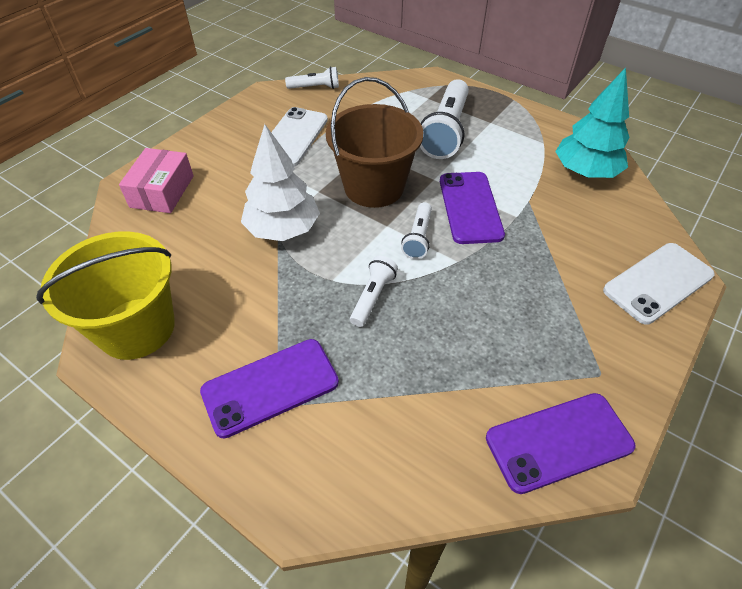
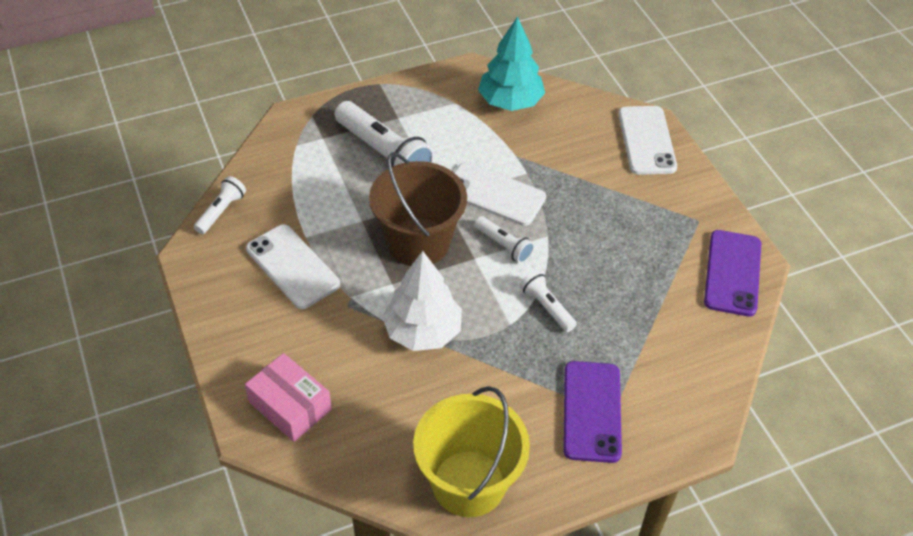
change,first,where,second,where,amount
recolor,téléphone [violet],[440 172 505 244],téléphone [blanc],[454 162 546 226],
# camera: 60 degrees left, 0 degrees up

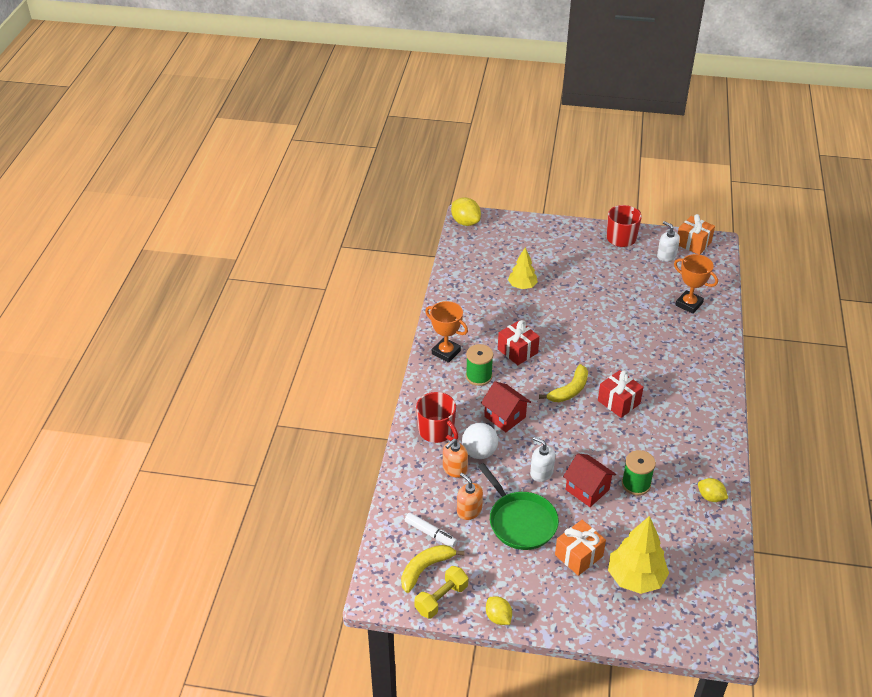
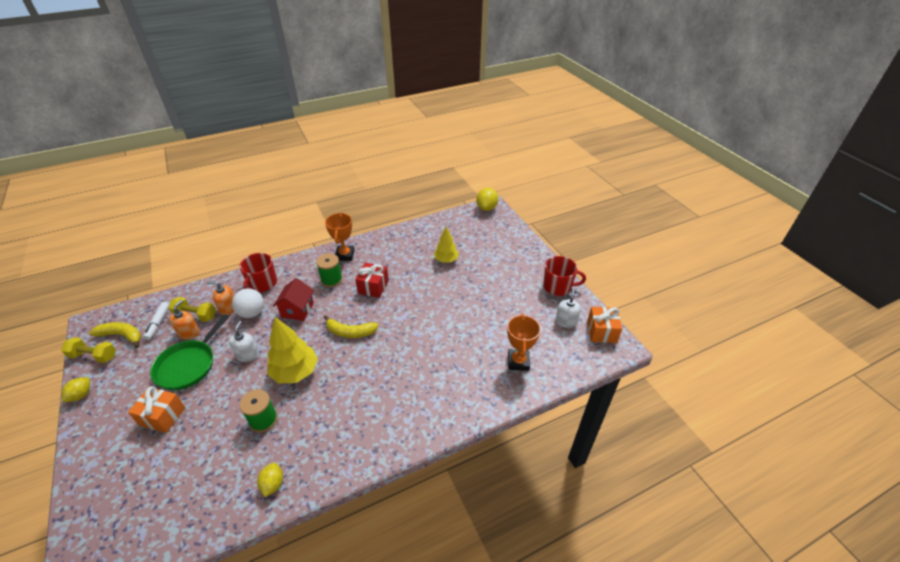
change,first,where,second,where,amount
delete,maison [rouge],[563 453 616 507],,,
delete,cadeau [rouge],[598 370 644 418],,,
move,arbre [jaune],[608 516 669 594],,[267 317 318 384],
insert,,,haltère [jaune],[168 297 216 322],
# camera: 55 degrees right, 0 degrees up

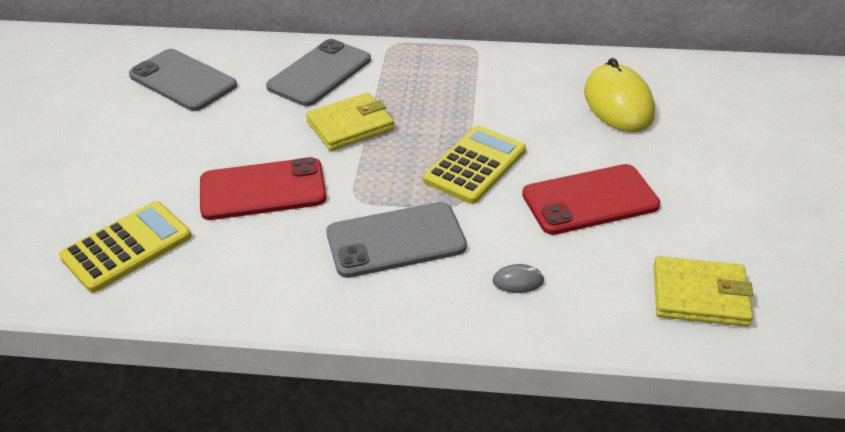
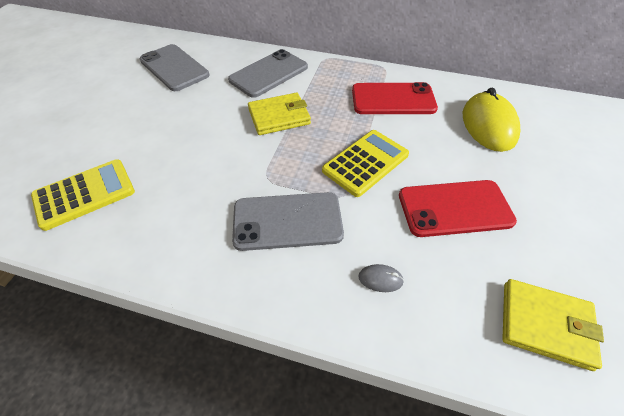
change,first,where,second,where,amount
move,téléphone [rouge],[200 157 327 220],,[352 82 438 114],
# camera: 10 degrees right, 10 degrees up

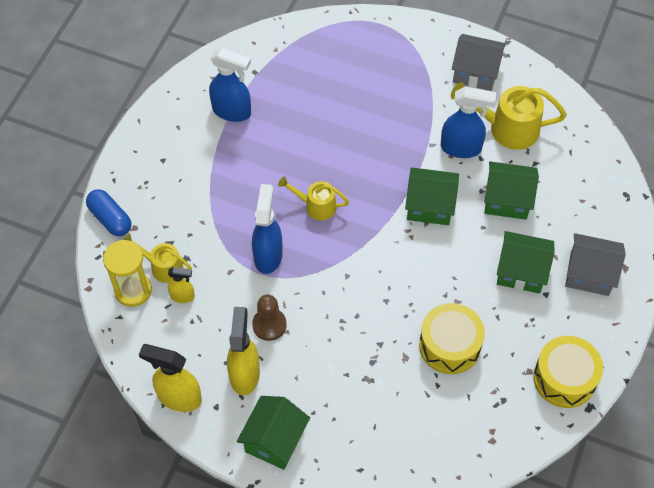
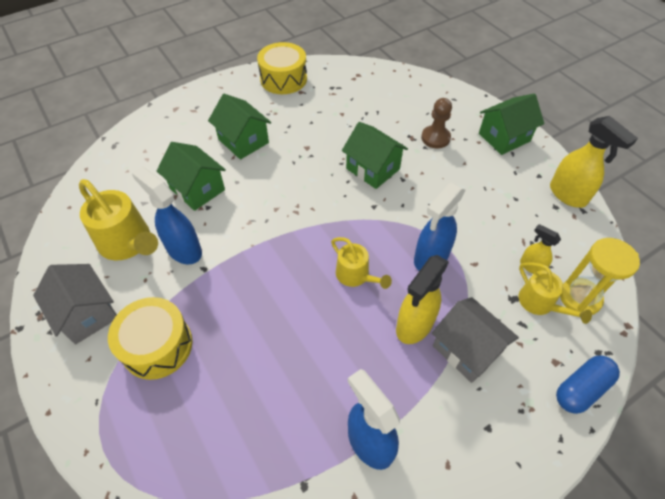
change,first,where,second,where,amount
rotate,gélule [bleu],[86 189 131 236],,[556 355 620 414],60 degrees clockwise
move,vaporisateur [jaune],[227 307 260 395],,[396 255 449 344],
move,pion [marron],[252 294 287 341],,[421 98 452 148],
move,maison [vert],[405 168 459 225],,[342 122 408 189],
move,tambour [jaune],[419 303 485 374],,[108 297 193 380],
move,maison [gris],[565 233 626 296],,[432 297 519 383],
# camera: 145 degrees left, 5 degrees down

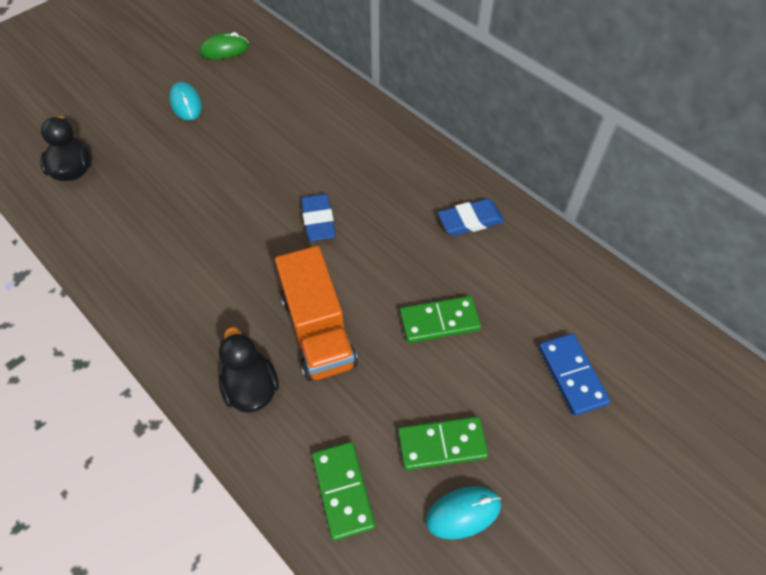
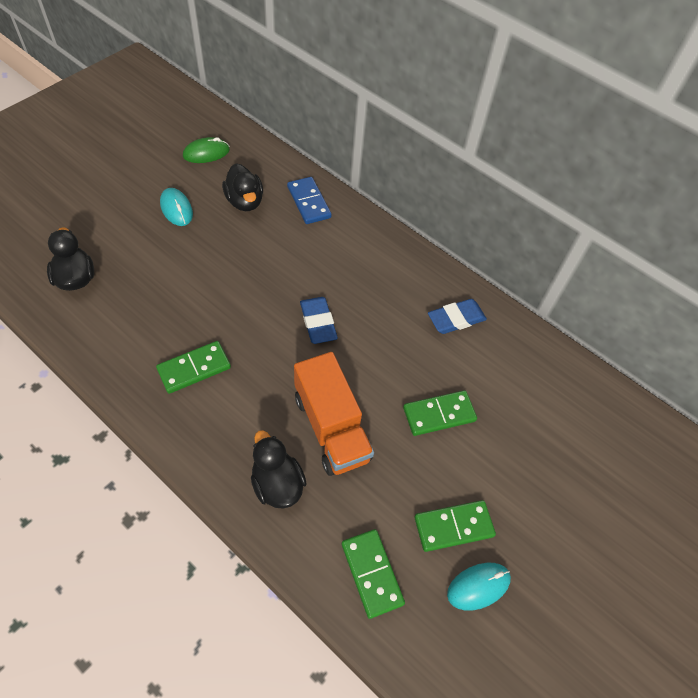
change,first,where,second,where,amount
move,domino [bleu],[538 333 610 415],,[287 177 332 224],
insert,,,domino [vert],[156 341 231 394],
insert,,,canard [noir],[222 163 263 211],
# camera: 10 degrees left, 0 degrees up

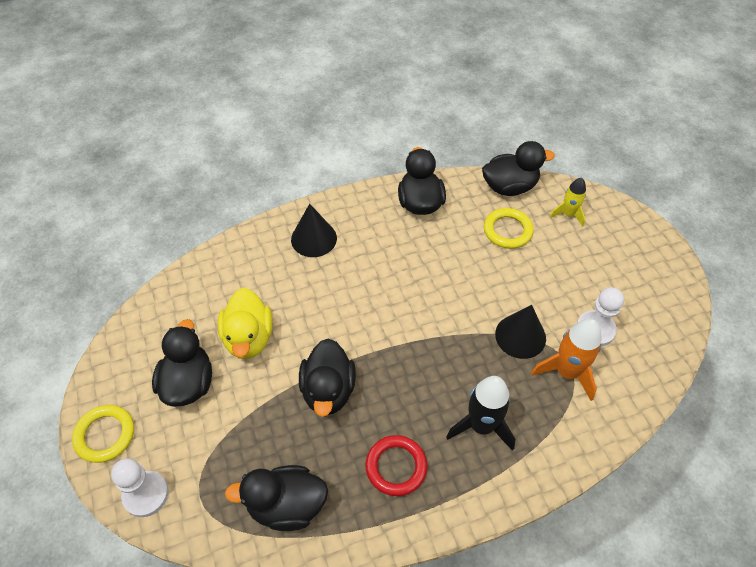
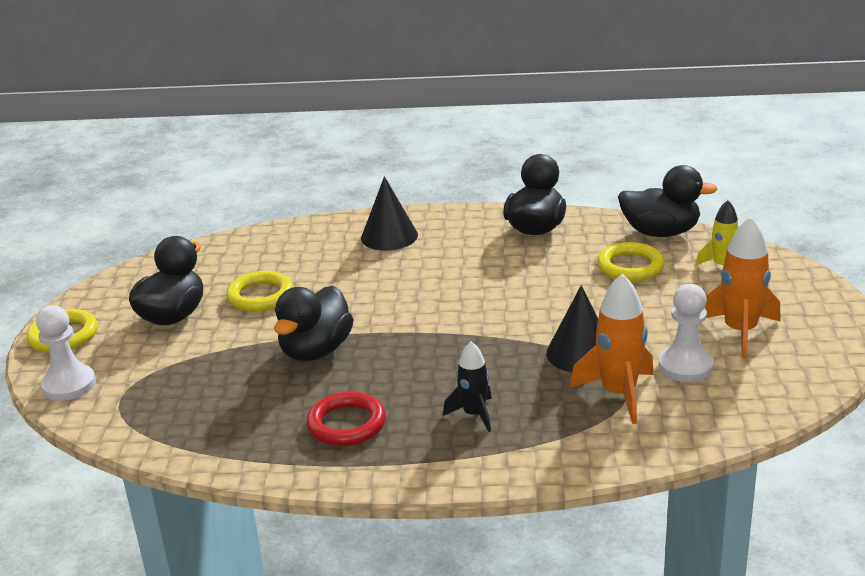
change,first,where,second,where,amount
replace,canard [jaune],[218 288 273 359],anneau [jaune],[226 271 293 312],
delete,canard [noir],[225 465 328 531],,,
resize,fusée [noir],[446 376 515 451],,[443 341 492 432],x0.62
insert,,,fusée [orange],[705 216 781 358],
# camera: 25 degrees right, 25 degrees down

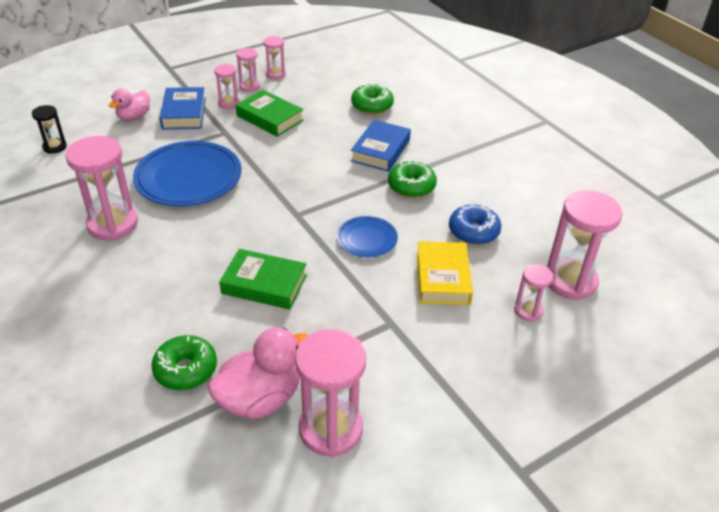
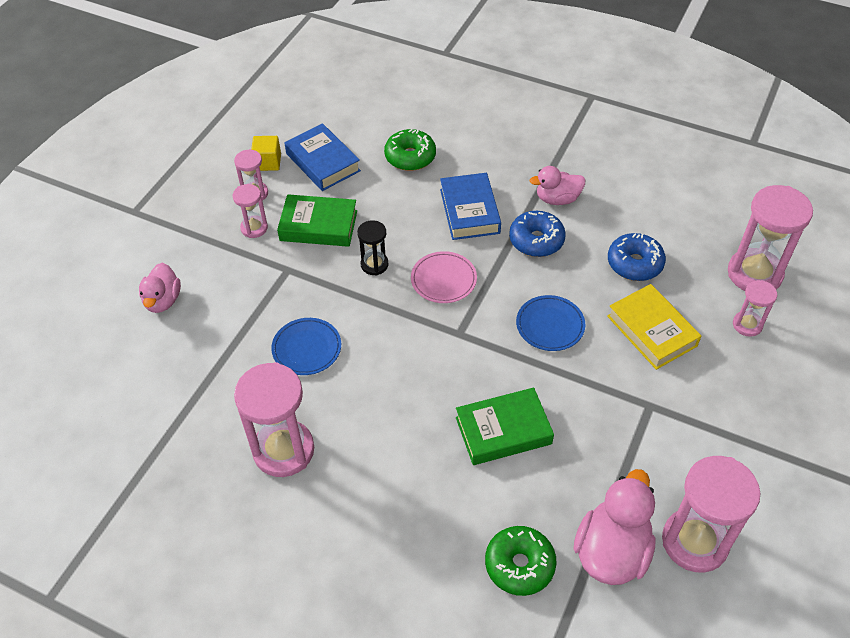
change,first,where,second,where,amount
move,sablier [noir],[32 105 67 154],,[357 220 389 275],
resize,assiette [bleu],[133 141 241 206],,[271 318 341 375],x0.53
move,livre [bleu],[160 87 206 129],,[284 123 361 191],
replace,sablier [rose],[263 36 285 79],cube [jaune],[251 136 281 171],
recolor,beignet [vert],[388 161 437 198],beignet [bleu],[509 211 566 257],
insert,,,assiette [rose],[411 251 477 303],
insert,,,canard [rose],[530 166 585 205],
# camera: 30 degrees left, 10 degrees up

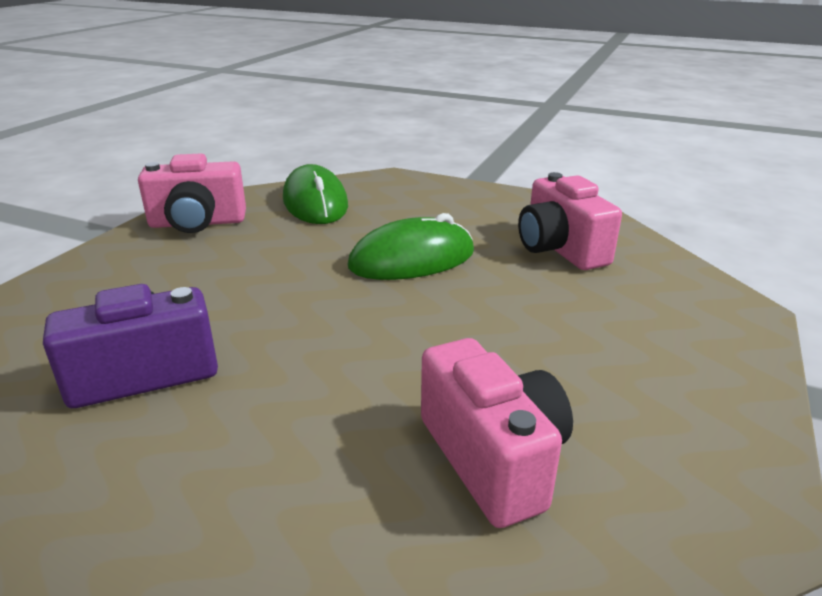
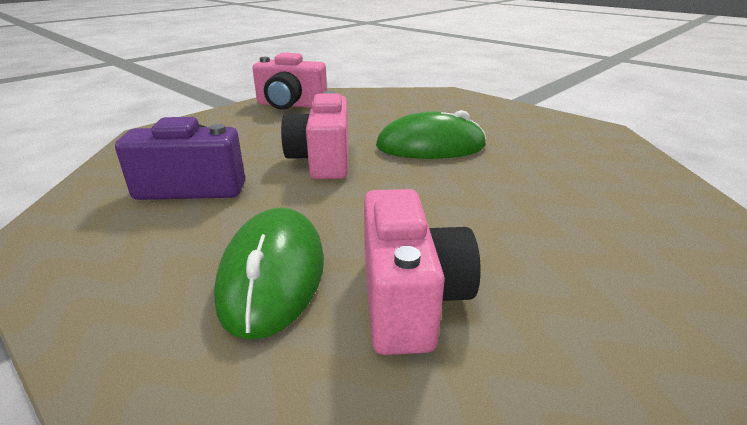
change,first,where,second,where,amount
move,souris [vert],[283 164 348 224],,[214 207 324 340],
move,appareil photo [rose],[518 172 622 270],,[281 91 348 179],
# camera: 20 degrees right, 0 degrees up

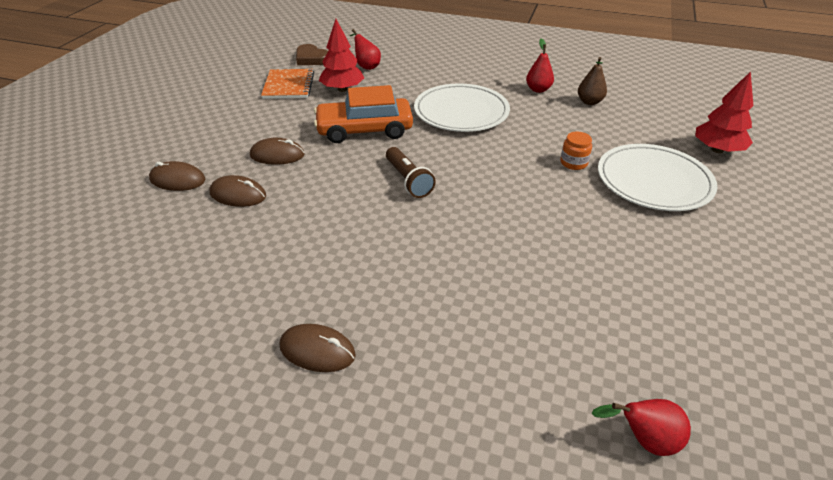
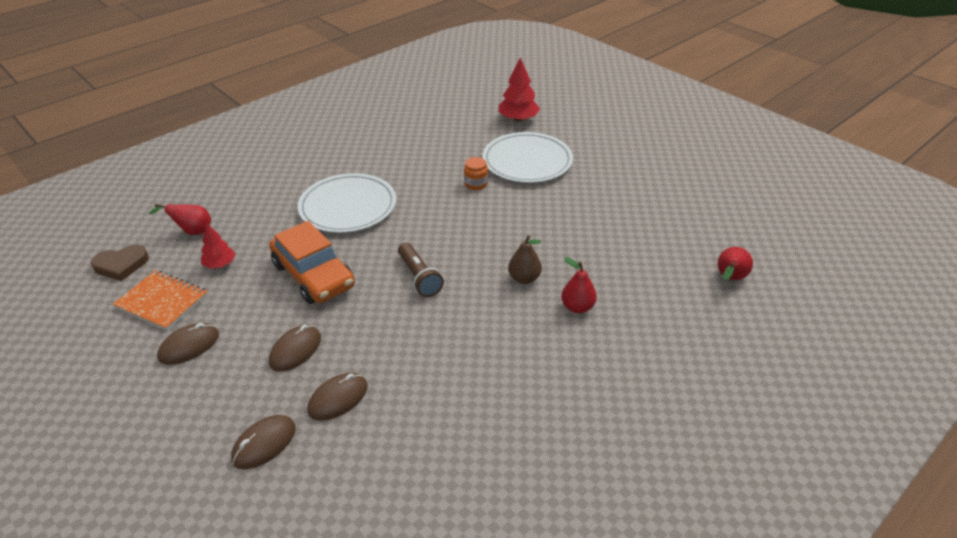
change,first,where,second,where,amount
move,souris [marron],[280 324 356 372],,[157 323 219 365],
rotate,voiture [orange],[314 85 413 143],,[269 221 355 304],60 degrees counterclockwise
resize,arbre [rouge],[318 19 364 92],,[201 223 235 269],x0.63
rotate,lampe de poche [marron],[386 147 436 198],,[398 243 444 297],60 degrees clockwise
move,poire [rouge],[526 38 554 93],,[561 257 597 313],
move,poire [marron],[578 57 607 105],,[508 235 542 284],
# camera: 60 degrees left, 0 degrees up

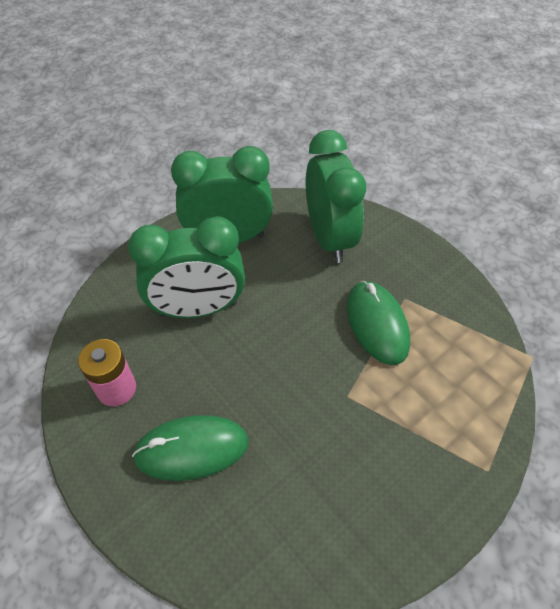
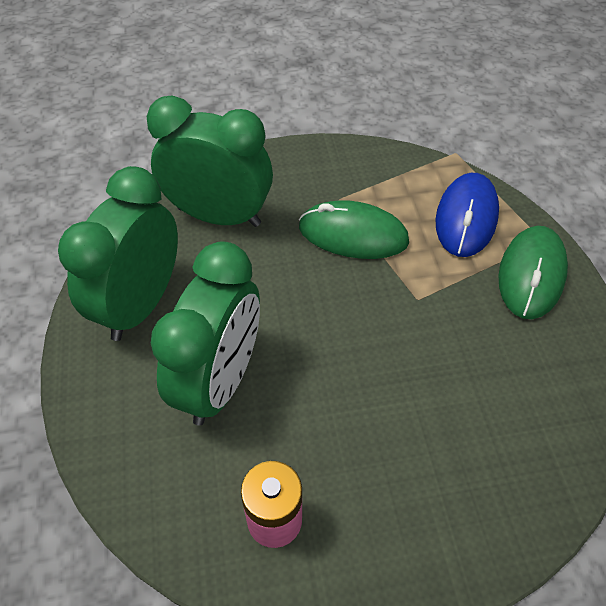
change,first,where,second,where,amount
move,souris [vert],[132 415 249 481],,[498 226 568 319],
insert,,,souris [bleu],[435 173 499 257],
# camera: 60 degrees left, 0 degrees up

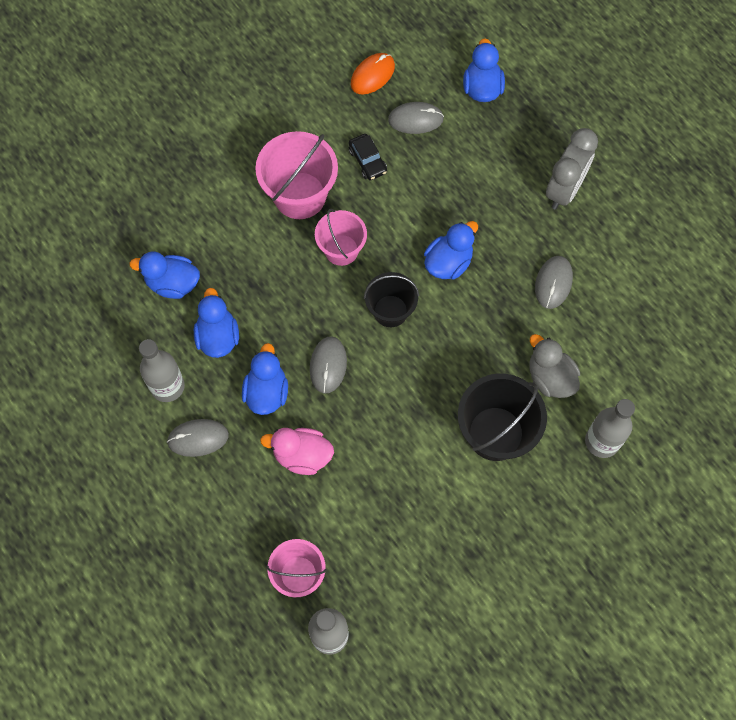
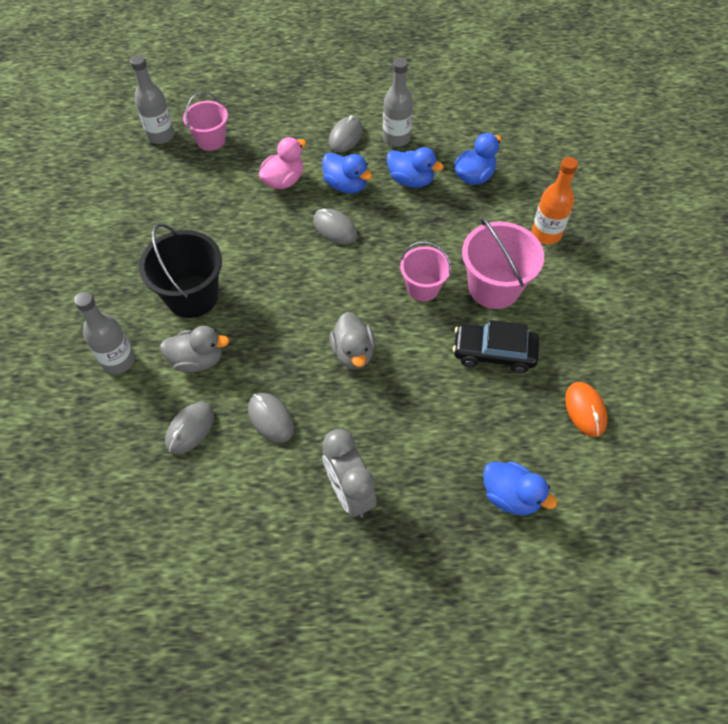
change,first,where,second,where,amount
resize,voiture [noir],[349 134 387 180],,[453 320 539 373],x1.63
delete,seau [noir],[364 272 419 327],,,
move,souris [gris],[388 102 444 134],,[165 402 214 455],
recolor,canard [bleu],[424 221 478 280],canard [gris],[330 312 375 369],
insert,,,bouteille [orange],[532 157 578 244],
# camera: 125 degrees right, 10 degrees down

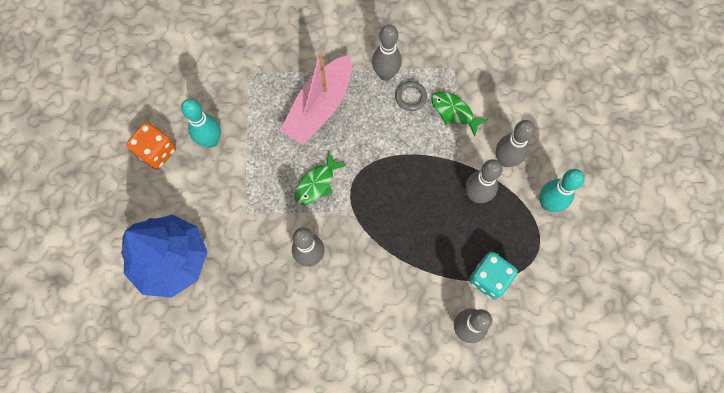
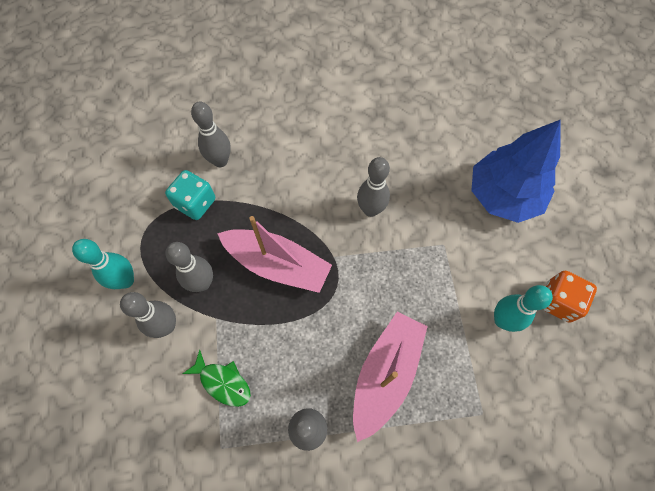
change,first,where,second,where,amount
delete,poisson [vert],[295 151 347 205],,,
delete,anneau [gris],[395 81 427 111],,,
insert,,,bateau [rose],[217 216 332 293],
# camera: 175 degrees right, 5 degrees down

